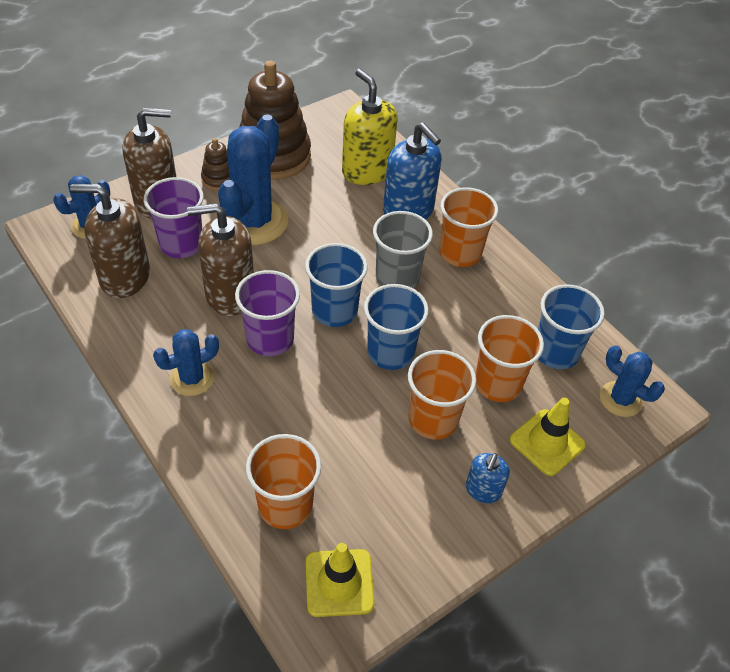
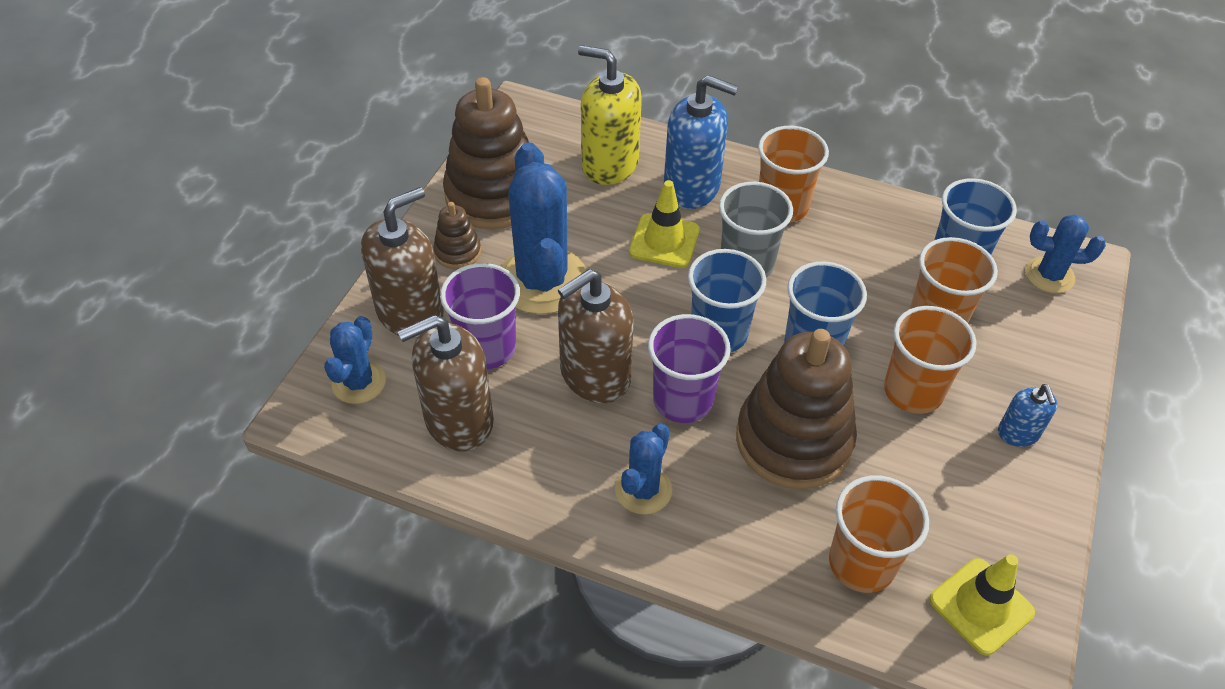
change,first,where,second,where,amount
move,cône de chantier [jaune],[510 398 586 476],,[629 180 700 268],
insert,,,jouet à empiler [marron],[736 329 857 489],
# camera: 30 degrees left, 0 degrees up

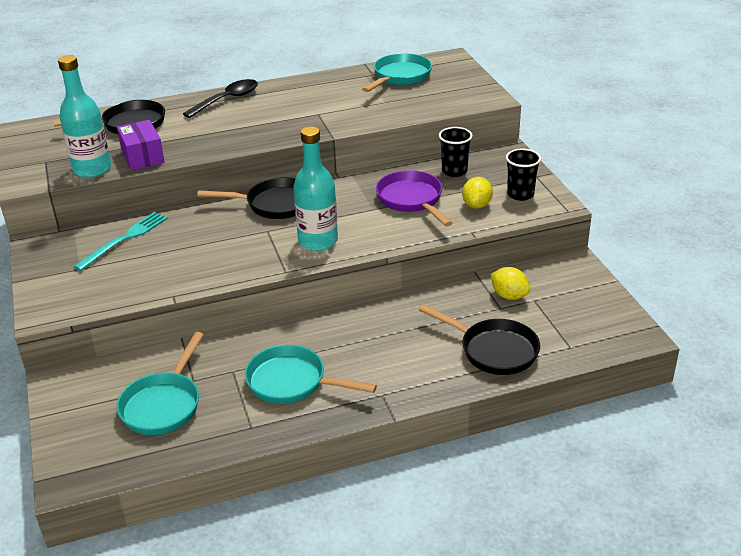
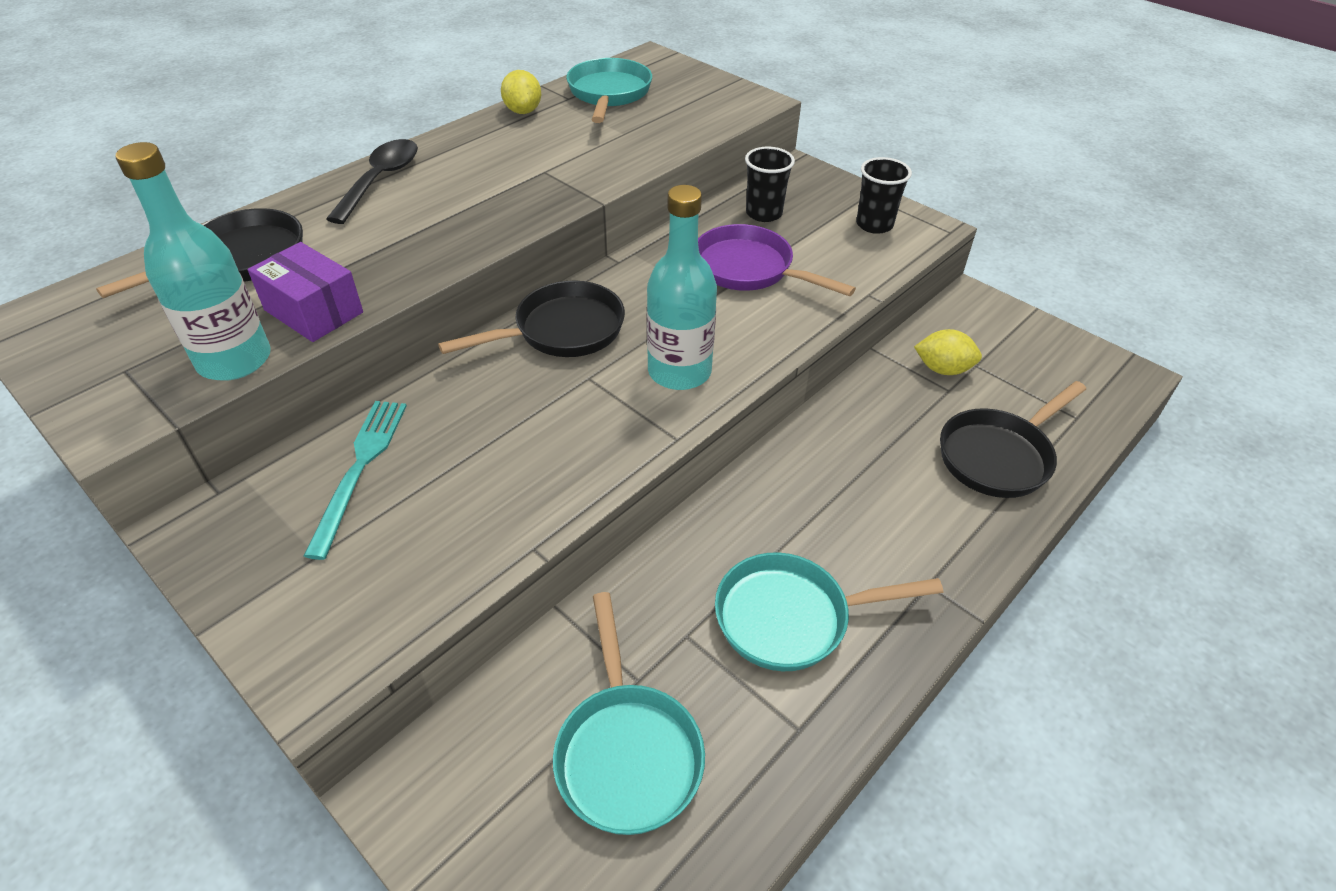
change,first,where,second,where,amount
rotate,poêle [noir],[419 304 540 375],,[940 381 1086 498],135 degrees clockwise
move,citron [jaune],[462 177 493 209],,[501 70 541 114],
# camera: 30 degrees left, 10 degrees up

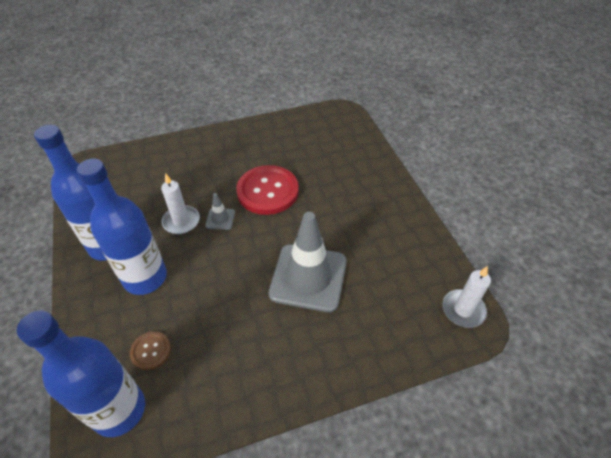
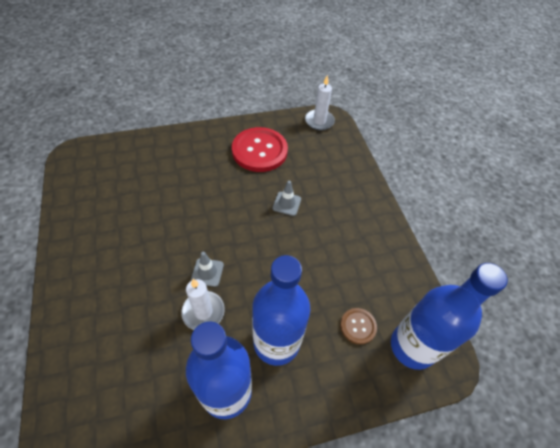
change,first,where,second,where,amount
move,bouton [rouge],[236 165 299 215],,[232 127 288 172],
resize,cône de chantier [gris],[269 212 347 312],,[273 180 301 216],x0.42
# camera: 90 degrees left, 5 degrees up

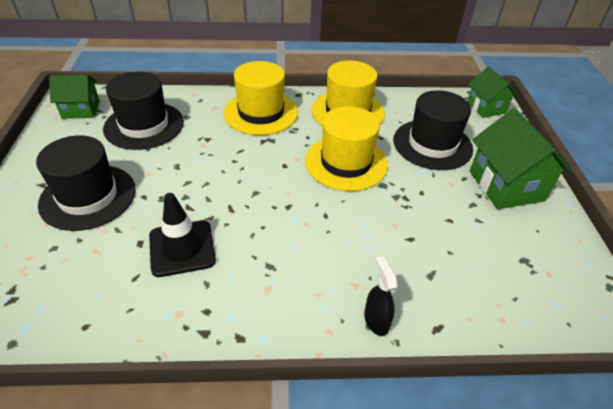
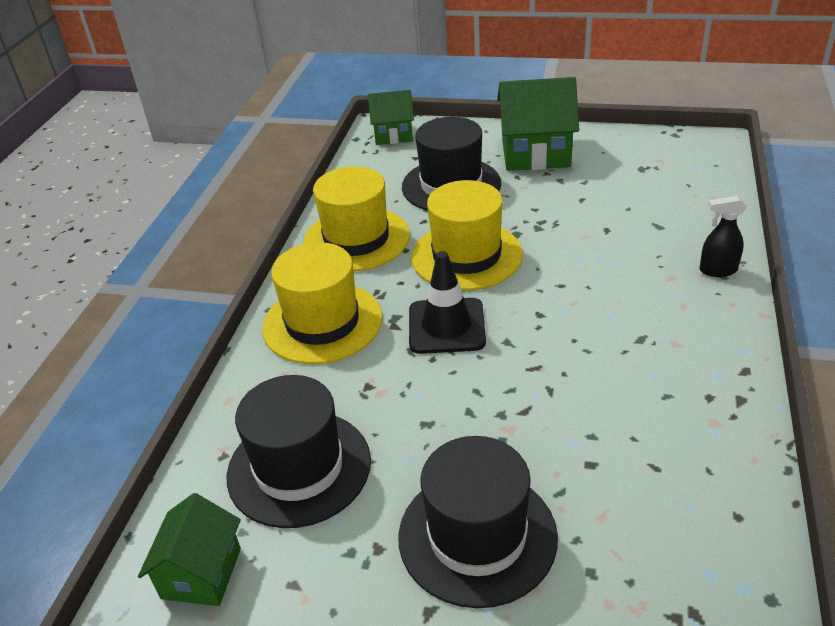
change,first,where,second,where,amount
move,cône de chantier [noir],[149 193 216 277],,[409 251 486 354],
# camera: 70 degrees left, 5 degrees down

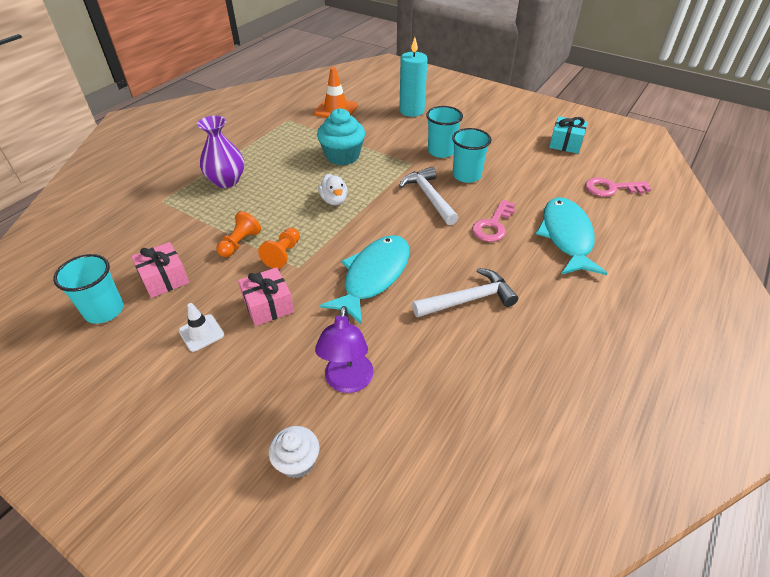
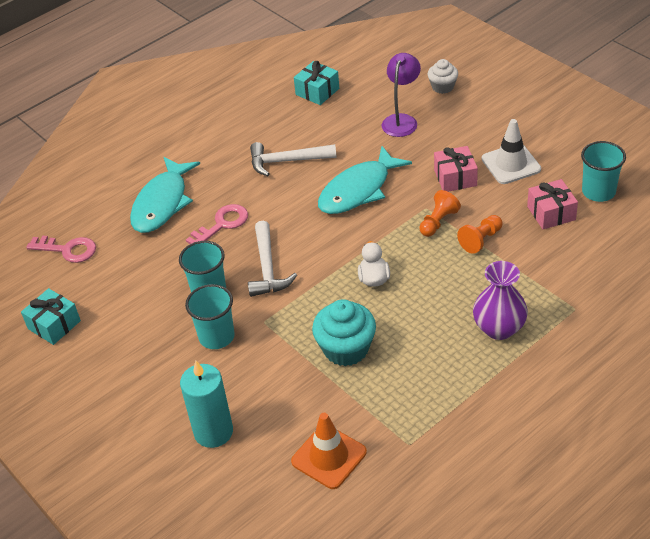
change,first,where,second,where,amount
resize,cône de chantier [blanc],[179 303 224 352],,[482 119 541 184],x1.60
insert,,,cadeau [turquoise],[294 61 339 105],
# camera: 160 degrees left, 0 degrees up

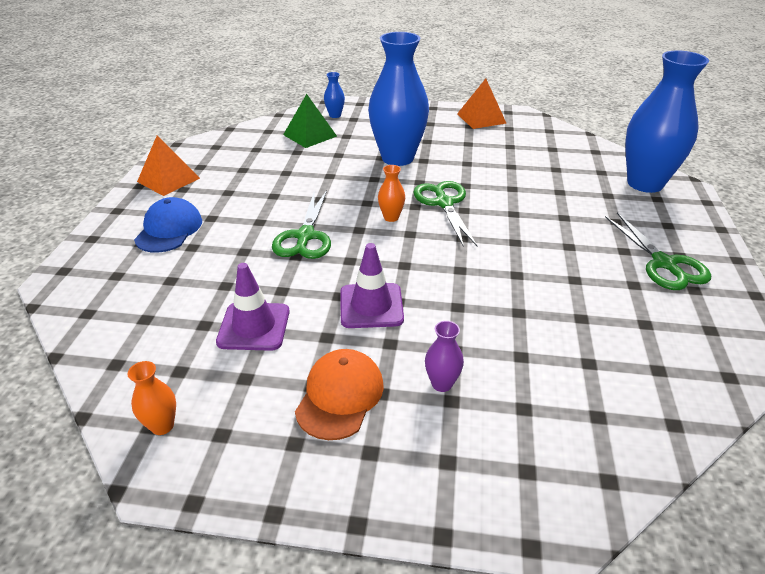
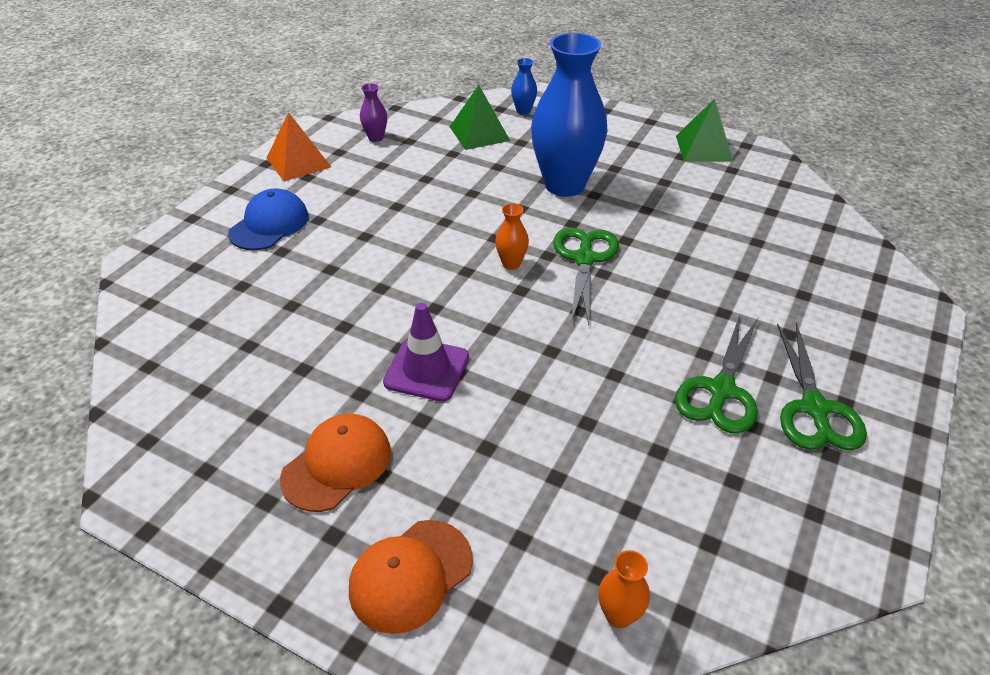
change,first,where,second,where,amount
move,vase [orange],[127 361 176 435],,[598 550 650 628],
delete,cône de chantier [violet],[216 263 290 351],,,
move,ciseaux [vert],[272 190 331 259],,[675 315 758 434],
move,vase [violet],[425 321 464 392],,[360 83 387 142],
recolor,pyramide [orange],[457 79 506 129],pyramide [vert],[676 99 733 162],
delete,vase [bleu],[625 50 709 193],,,
insert,,,casquette [orange],[349 520 473 634],
# camera: 20 degrees right, 5 degrees up

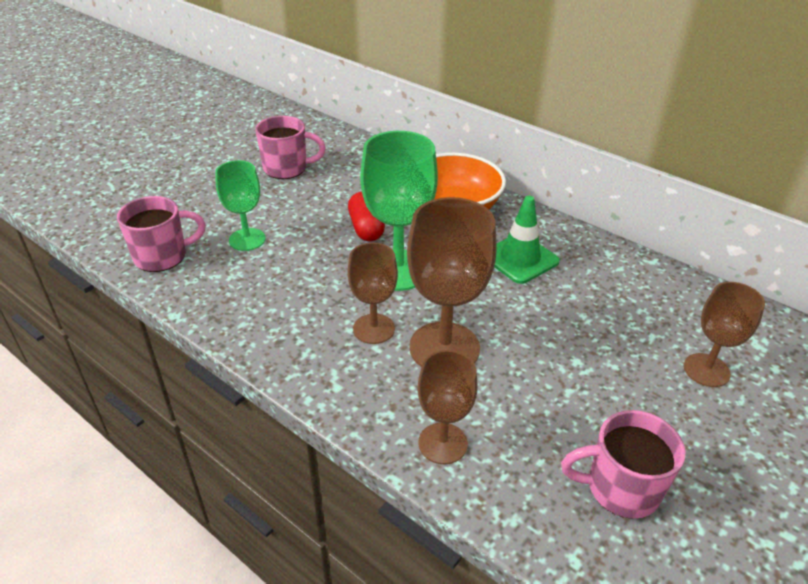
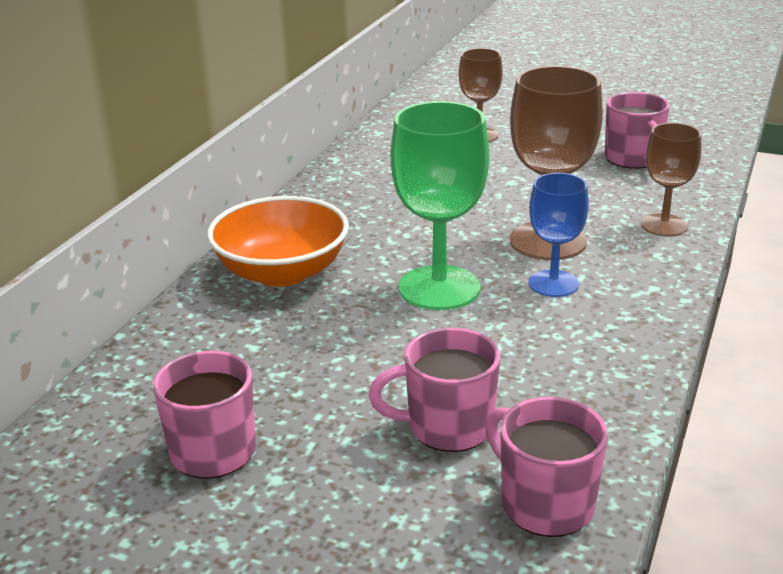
change,first,where,second,where,amount
replace,verre à pied [vert],[215 160 266 251],tasse [rose],[369 328 500 452],
delete,gélule [rouge],[348 192 385 241],,,
recolor,verre à pied [marron],[348 242 398 344],verre à pied [bleu],[528 173 589 297],
delete,cône de chantier [vert],[494 196 560 284],,,
# camera: 105 degrees left, 10 degrees down

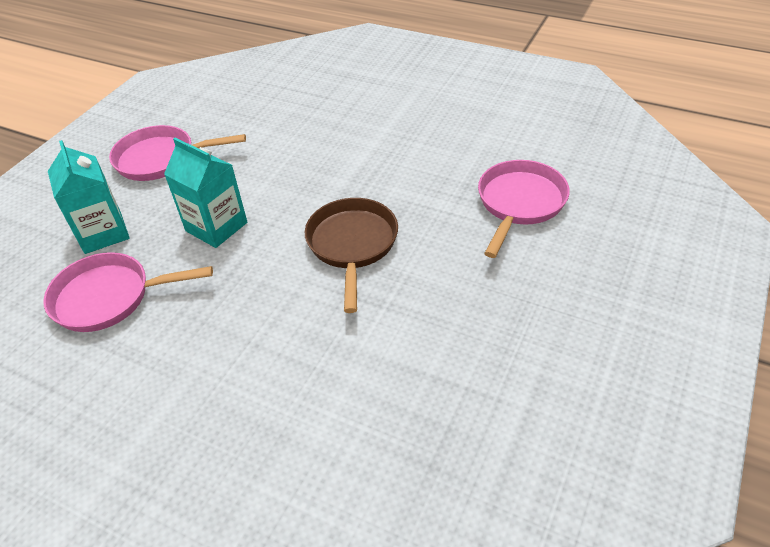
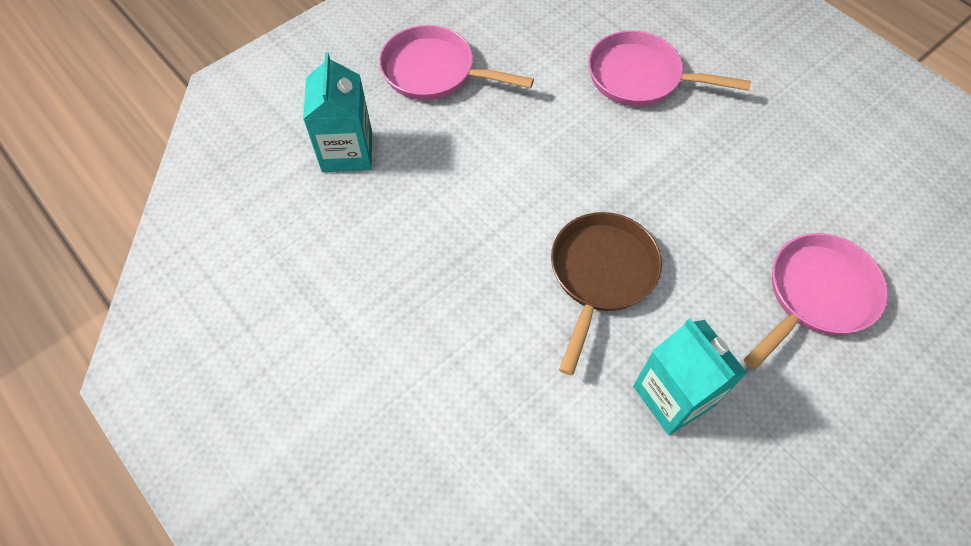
change,first,where,second,where,amount
move,poêle [rose],[43 252 213 332],,[588 31 751 106],
move,brique de lait [turquoise],[164 138 247 248],,[633 318 747 435],
# camera: 20 degrees right, 15 degrees up

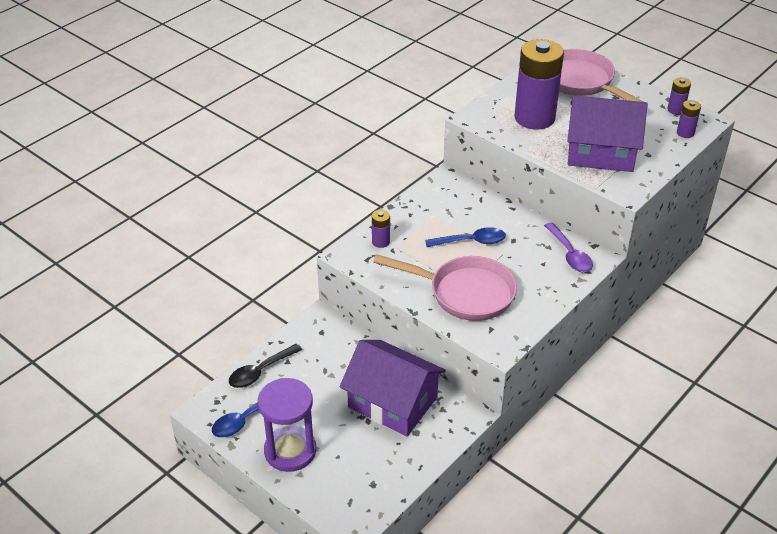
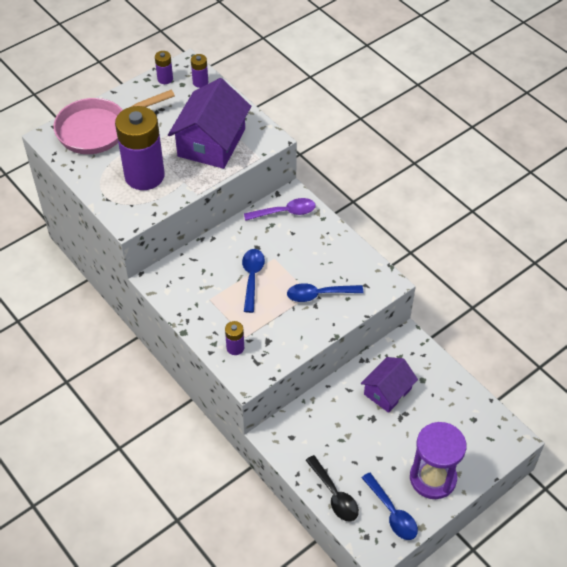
change,first,where,second,where,amount
resize,maison [violet],[340 340 446 436],,[361 357 418 413],x0.61
replace,poêle [rose],[373 254 517 321],cuillère [bleu],[287 283 364 302],
# camera: 80 degrees left, 10 degrees up

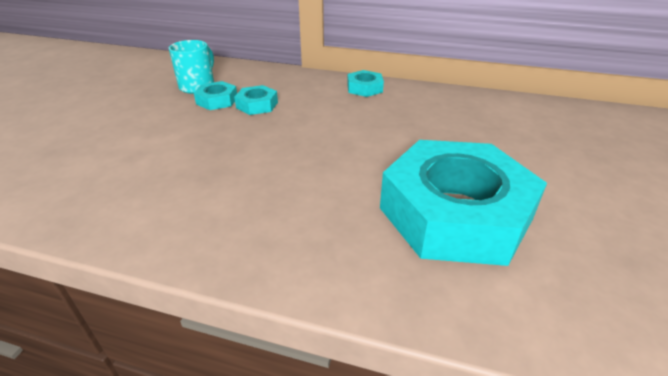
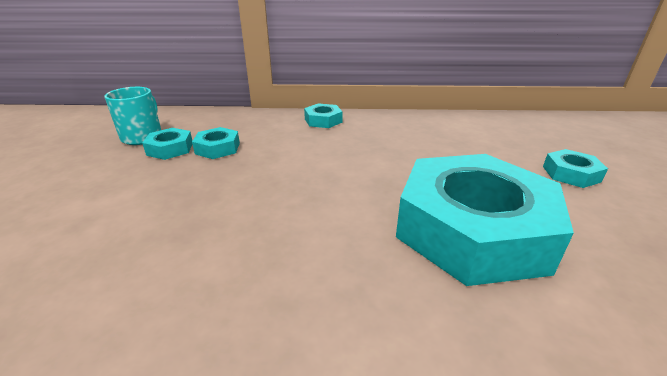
change,first,where,second,where,amount
insert,,,écrou [turquoise],[543 149 608 188],
# camera: 15 degrees left, 5 degrees down

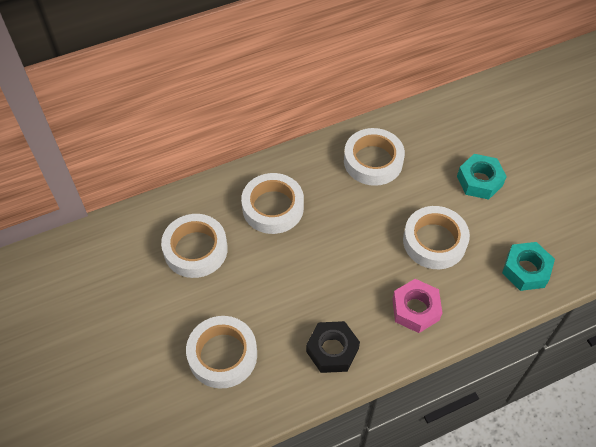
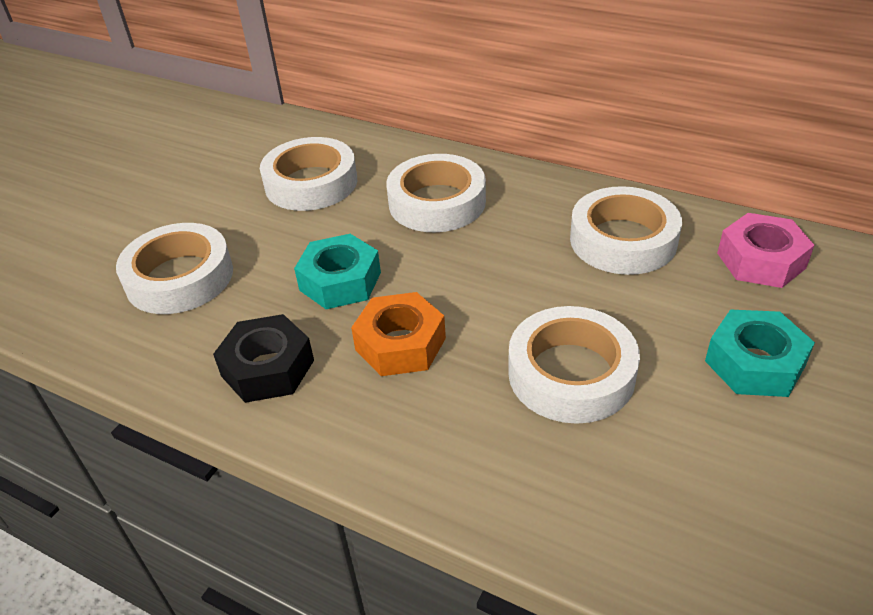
change,first,where,second,where,amount
move,écrou [rose],[392 279 442 333],,[717 213 815 288],
move,écrou [turquoise],[502 242 555 291],,[294 234 381 309],
insert,,,écrou [orange],[351 292 446 376],
# camera: 55 degrees right, 15 degrees down

